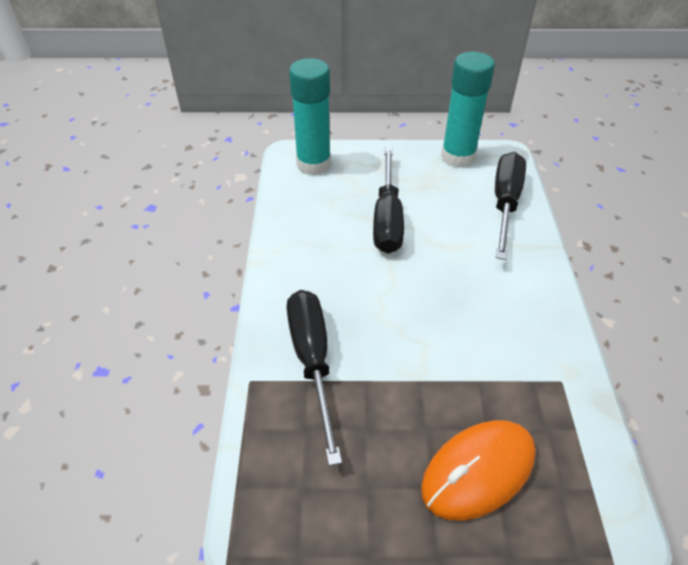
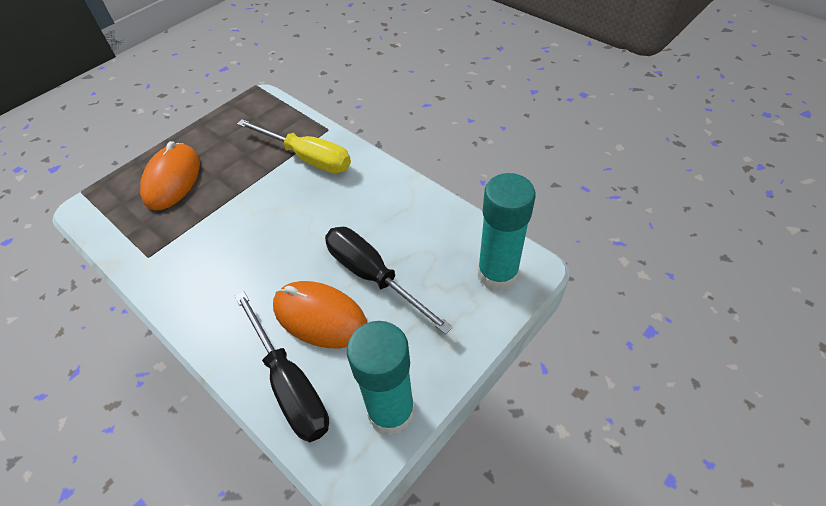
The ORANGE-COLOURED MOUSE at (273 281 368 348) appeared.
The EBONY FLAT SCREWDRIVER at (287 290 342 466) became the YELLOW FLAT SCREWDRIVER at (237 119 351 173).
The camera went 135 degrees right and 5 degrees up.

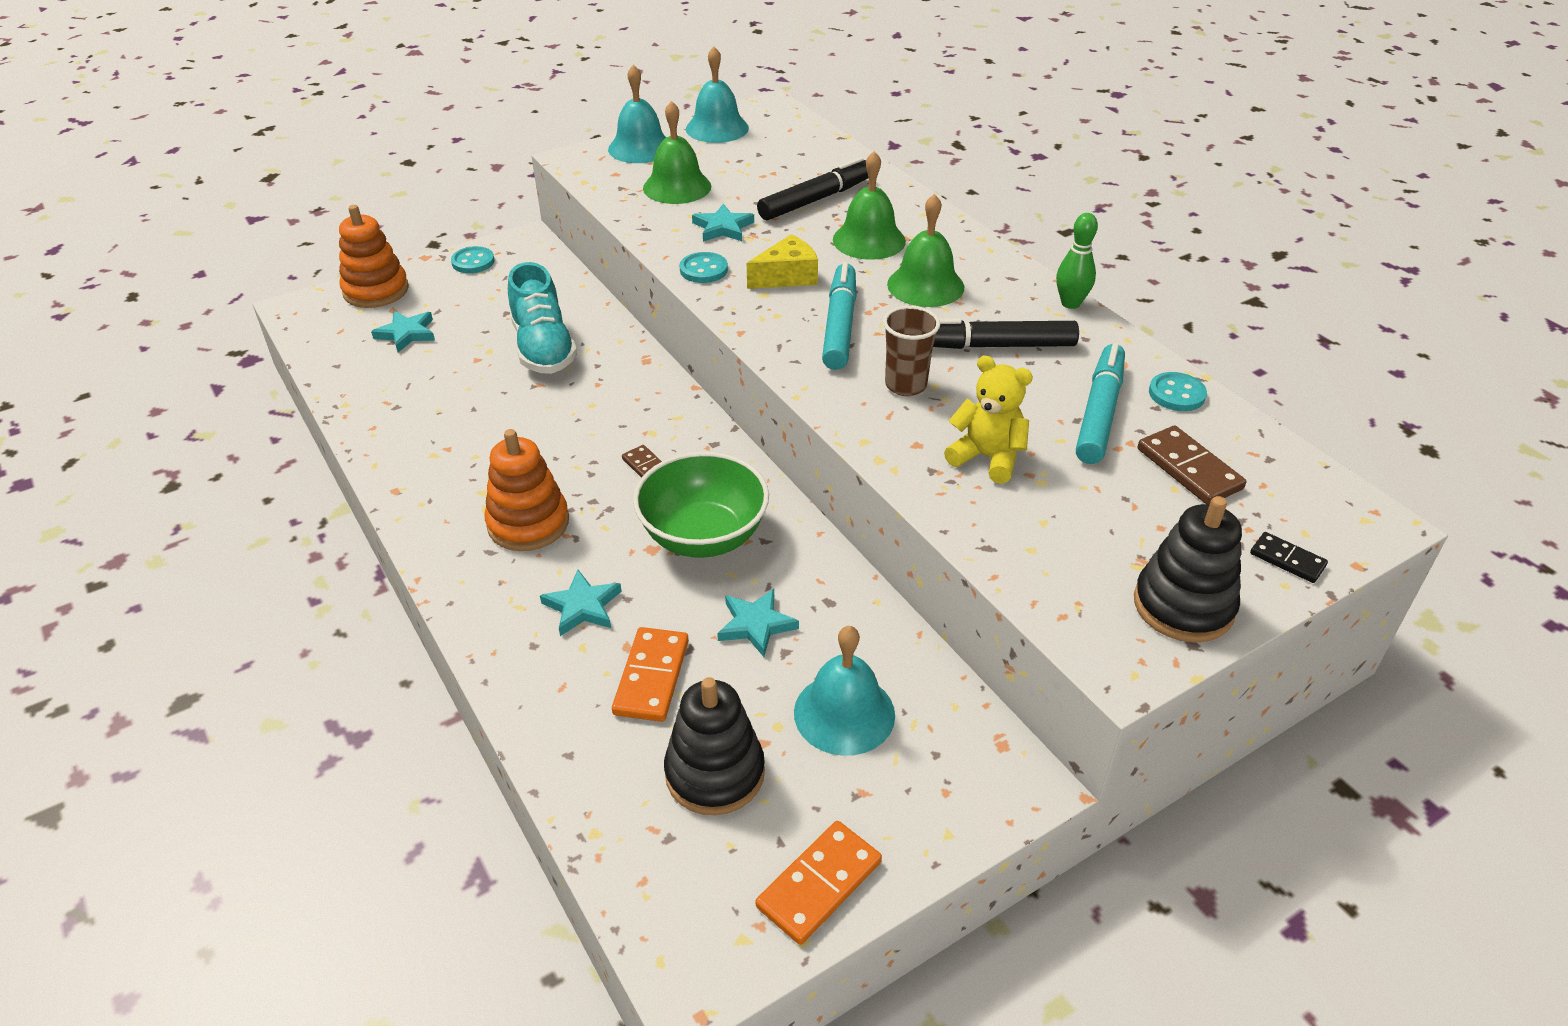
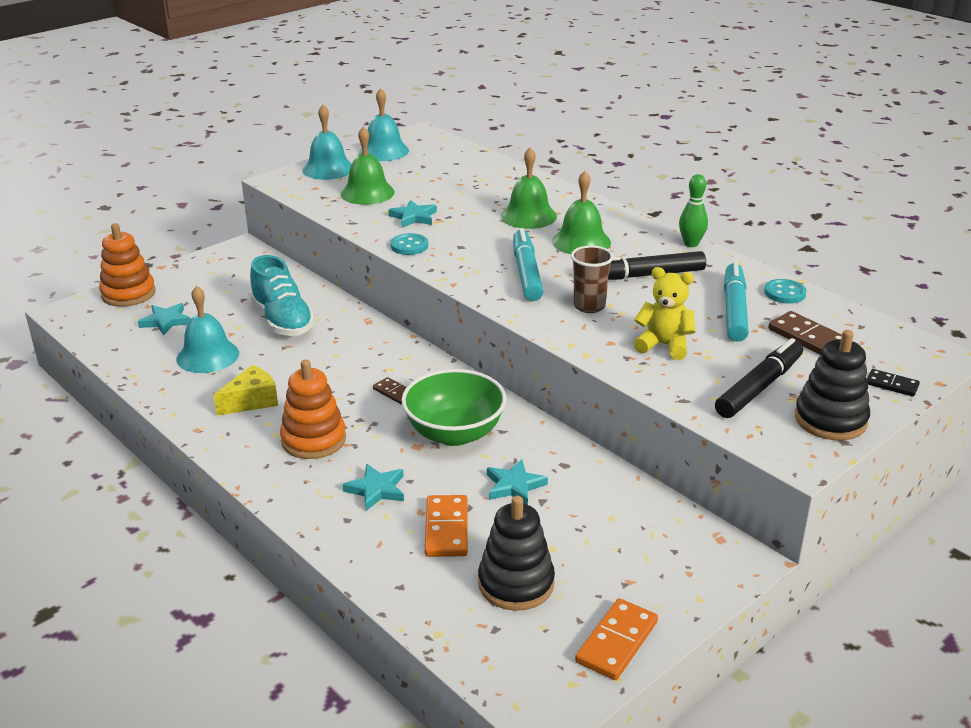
The TEAL BUTTON at (451 246 495 273) disappeared.
The YELLOW CHEESE WEDGE moved from (747 234 818 289) to (214 365 278 416).
The EBONY FELT PEN moved from (757 157 868 220) to (715 338 803 418).
The TEAL BELL moved from (794 626 895 756) to (176 286 239 373).
The camera went 10 degrees left and 10 degrees down.

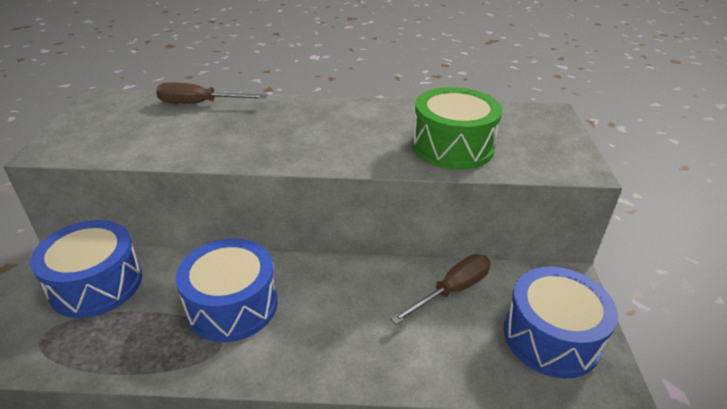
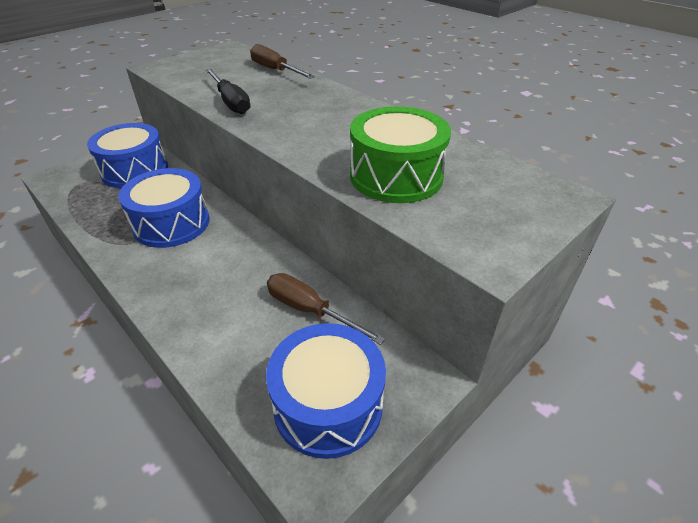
The EBONY FLAT SCREWDRIVER at (205 69 250 114) appeared.
The DARK BROWN FLAT SCREWDRIVER at (390 254 491 324) turned 150 degrees counterclockwise.
The camera went 45 degrees right and 5 degrees up.

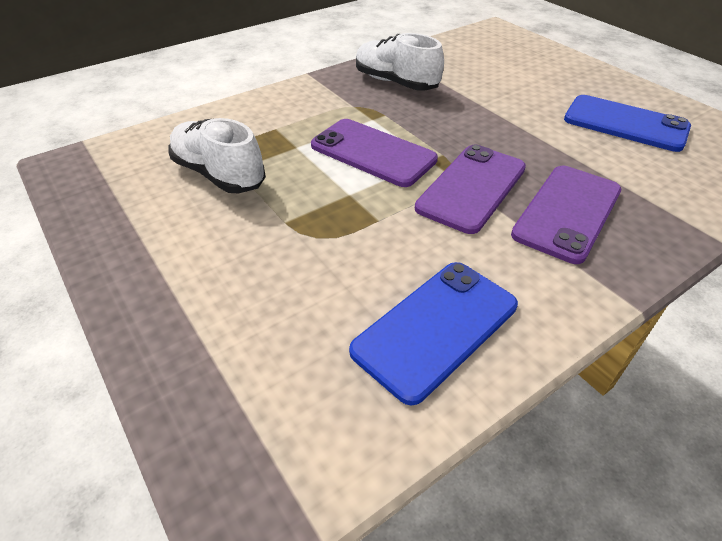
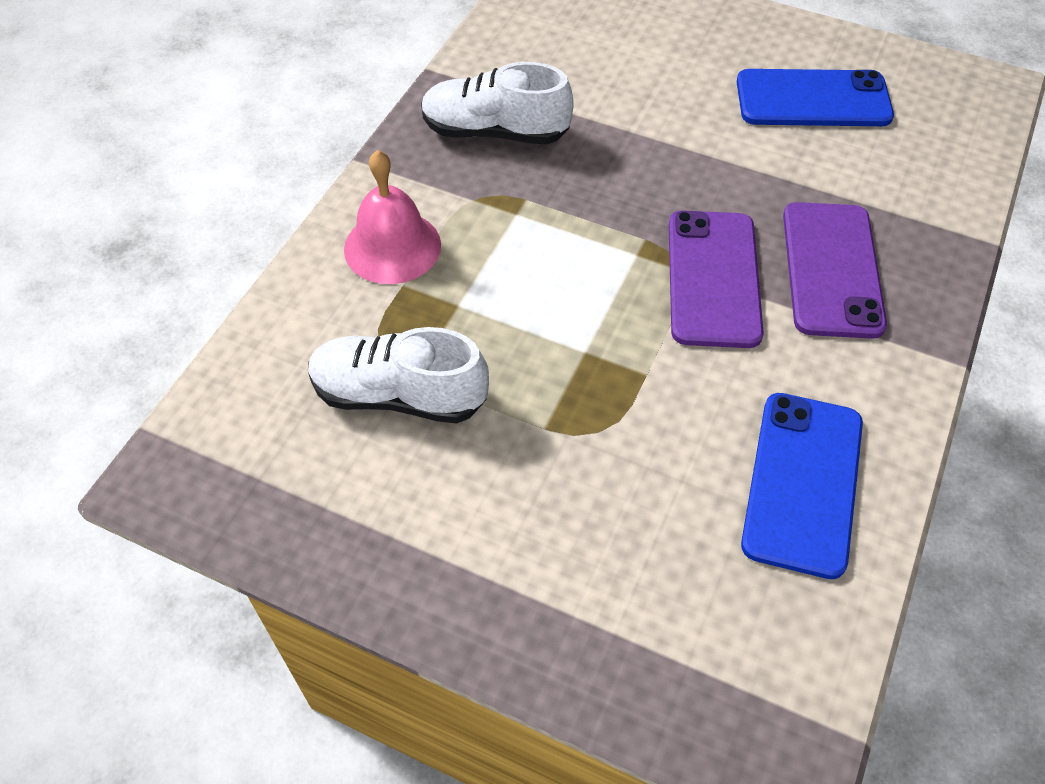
The VIOLET MOBILE PHONE at (311 119 438 187) disappeared.
The ROSE-PINK BELL at (344 150 441 284) appeared.
The camera went 30 degrees left and 10 degrees up.

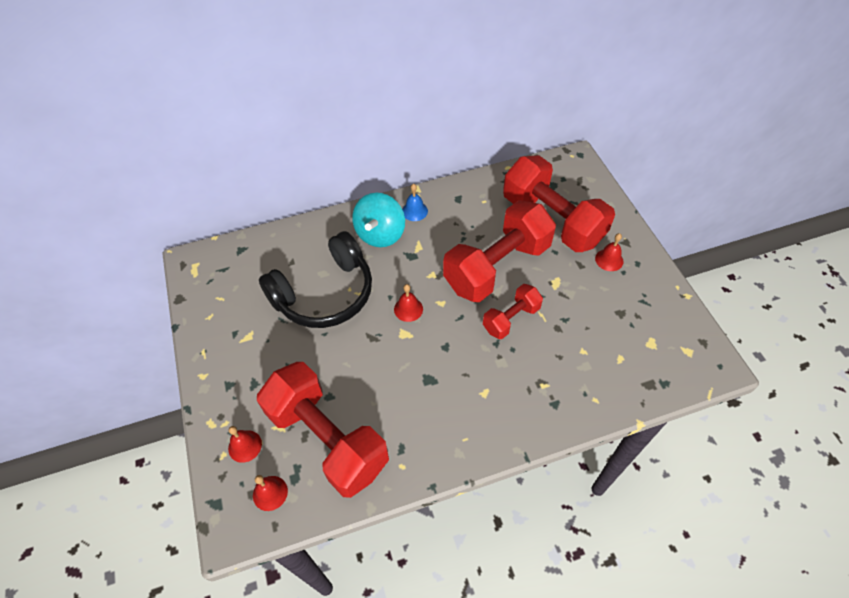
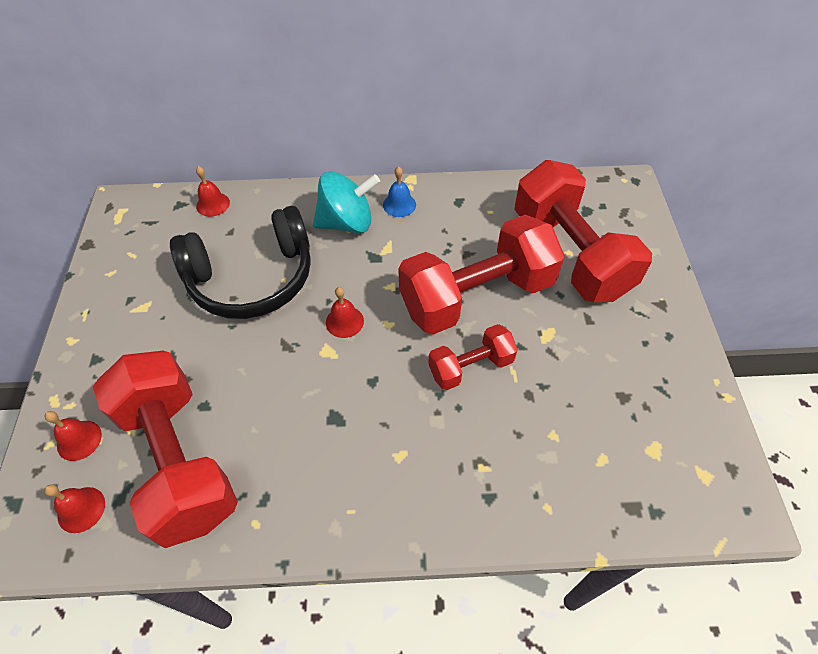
The RED BELL moved from (595 233 623 271) to (196 166 230 217).
The TEAL WHIRLIGIG at (352 193 405 247) turned 135 degrees counterclockwise.
The camera went 15 degrees right and 0 degrees up.

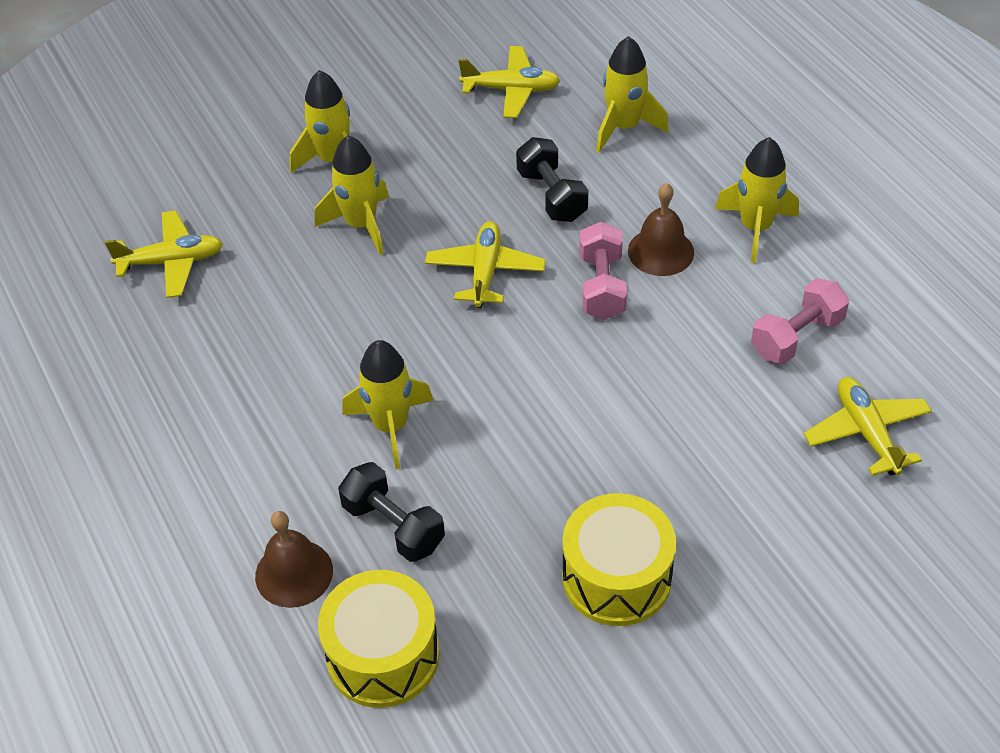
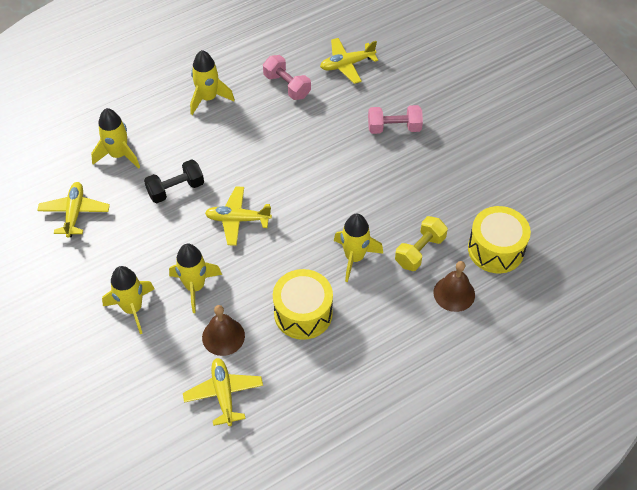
The YELLOW DRUM moved from (562 493 676 626) to (273 269 333 340).
The ROSE-PINK FREE WEIGHT moved from (580 222 627 320) to (368 105 423 134).
The DARK BROWN BELL moved from (628 183 694 276) to (202 305 245 356).
The EBONY FREE WEIGHT at (338 462 445 562) became the YELLOW FREE WEIGHT at (395 216 448 271).
The camera went 95 degrees left and 5 degrees up.

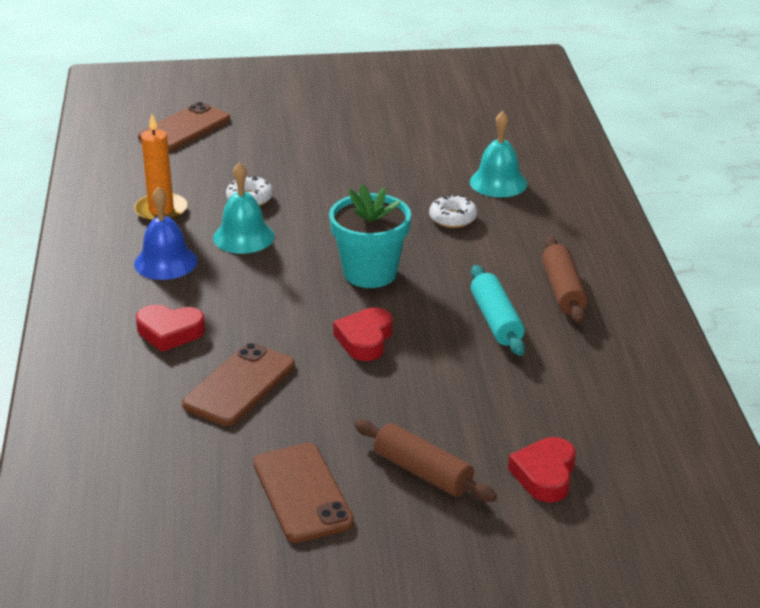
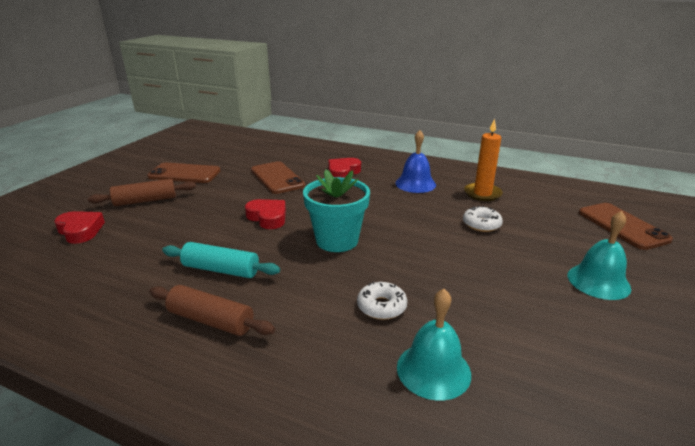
The TEAL BELL moved from (213 162 275 254) to (568 211 631 300).
The camera went 120 degrees right and 5 degrees down.

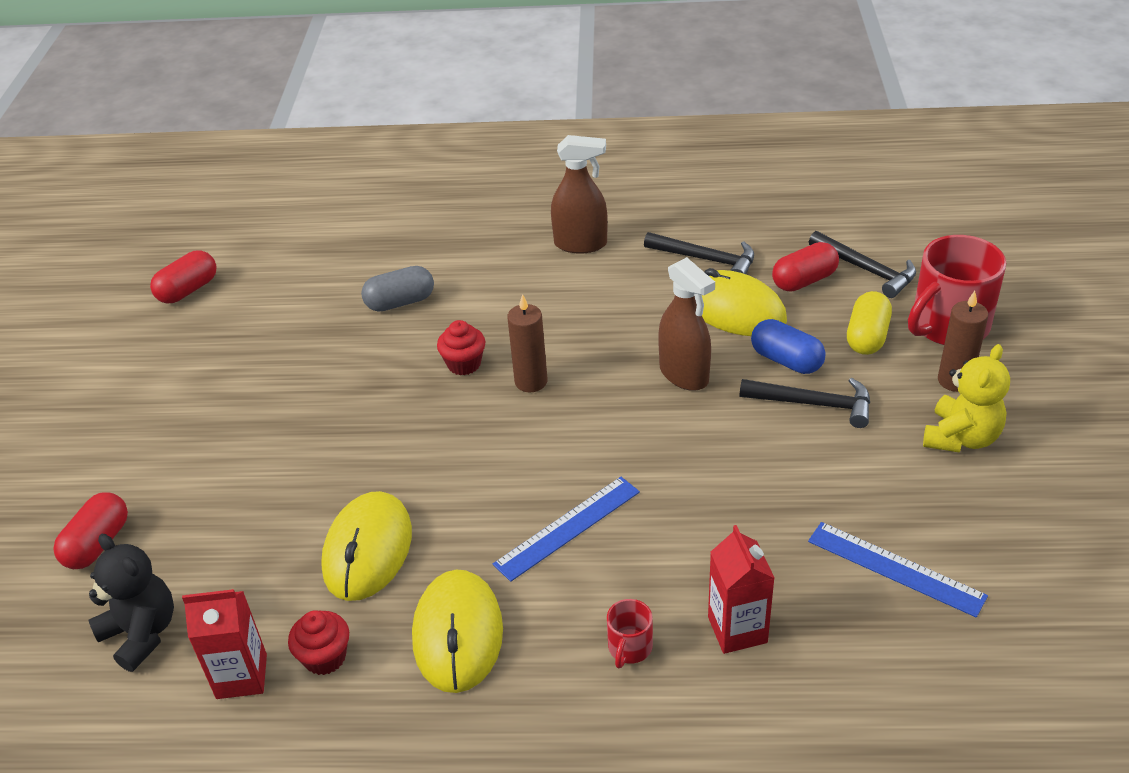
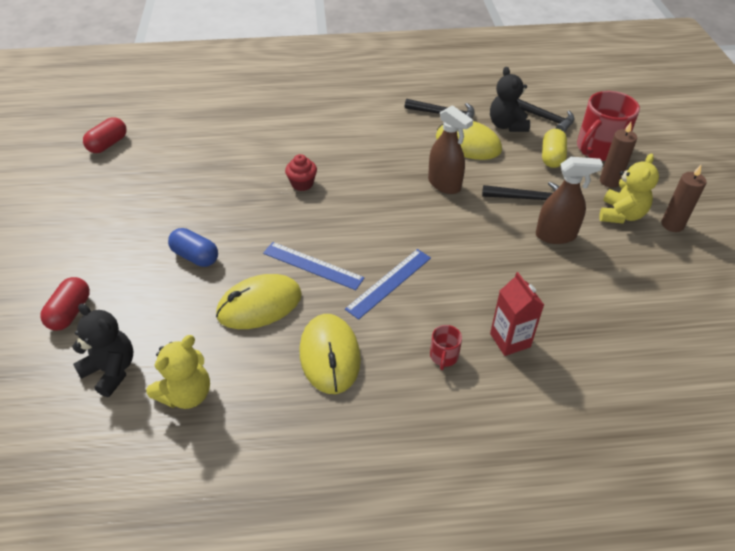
The RED MUFFIN at (288 610 349 675) disappeared.
The ASH-GREY PILL at (361 266 434 312) disappeared.
The DARK BROWN WAX CANDLE moved from (507 294 547 392) to (661 165 707 232).
The DARK BROWN SPRAY CLEANER moved from (551 135 608 254) to (536 157 603 244).
The BLUE PILL moved from (751 319 826 374) to (168 228 218 267).
The BLUE MEASURING STICK moved from (808 522 988 617) to (263 242 365 290).
The RED CARTON at (182 589 267 699) was replaced by the YELLOW STUFFED BEAR at (146 335 210 409).
The RED PILL at (772 242 839 292) was replaced by the EBONY STUFFED BEAR at (490 67 530 132).
The YELLOW MOUSE at (321 491 412 601) turned 60 degrees clockwise.
The camera went 10 degrees left and 5 degrees up.

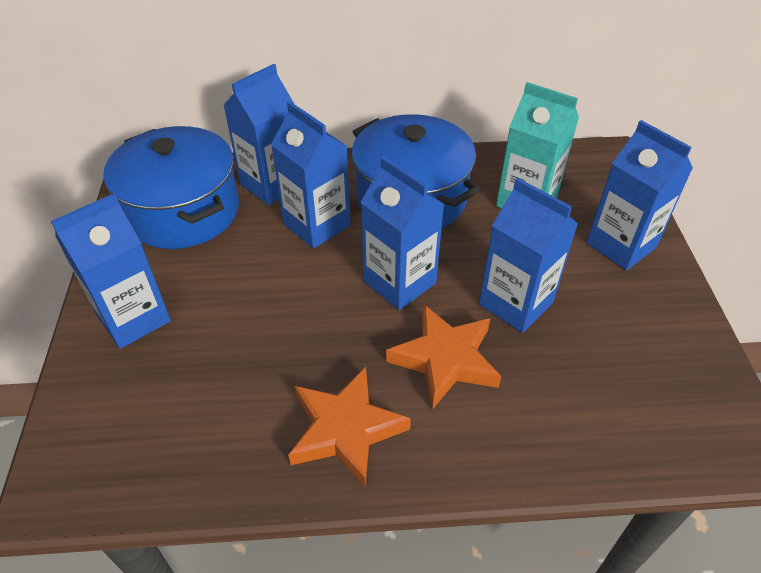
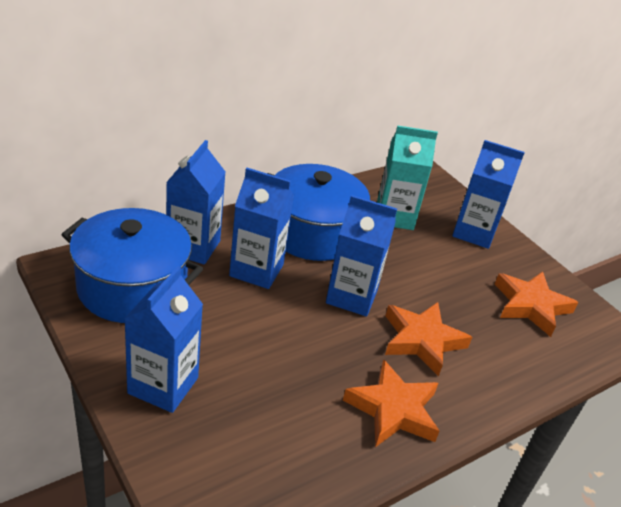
The BLUE CARTON at (479 178 578 333) disappeared.
The ORANGE-COLOURED FIVE-POINTED STAR at (495 271 578 337) appeared.
The camera went 35 degrees left and 10 degrees down.

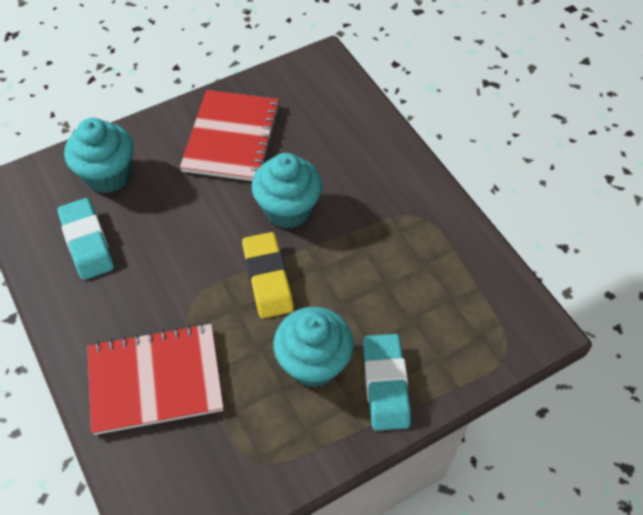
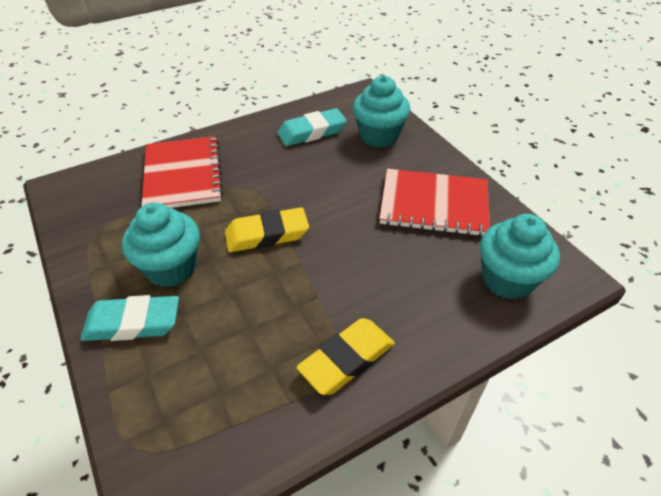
The YELLOW GUM ERASER at (297 318 395 395) appeared.
The TEAL MUFFIN moved from (252 153 323 229) to (480 214 560 300).
The camera went 90 degrees right and 10 degrees down.

